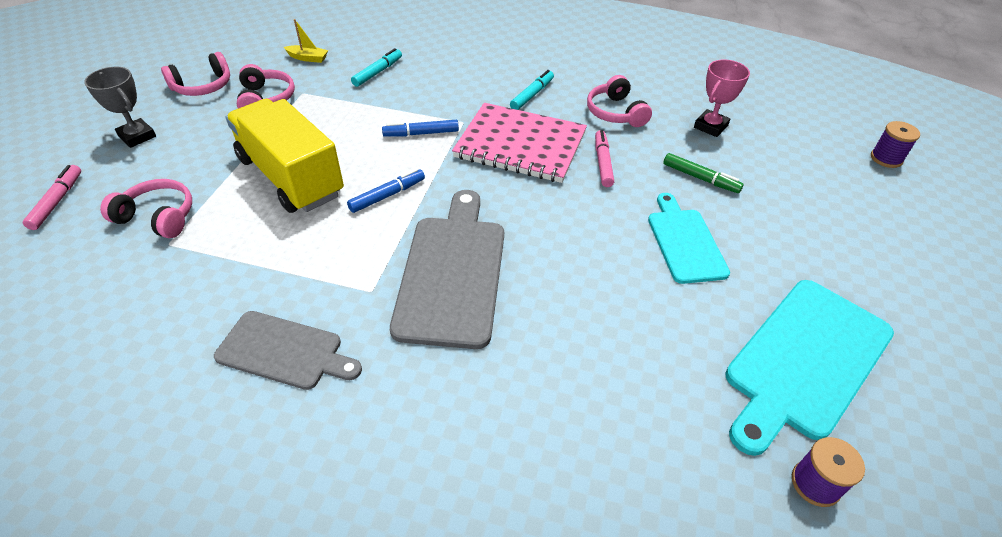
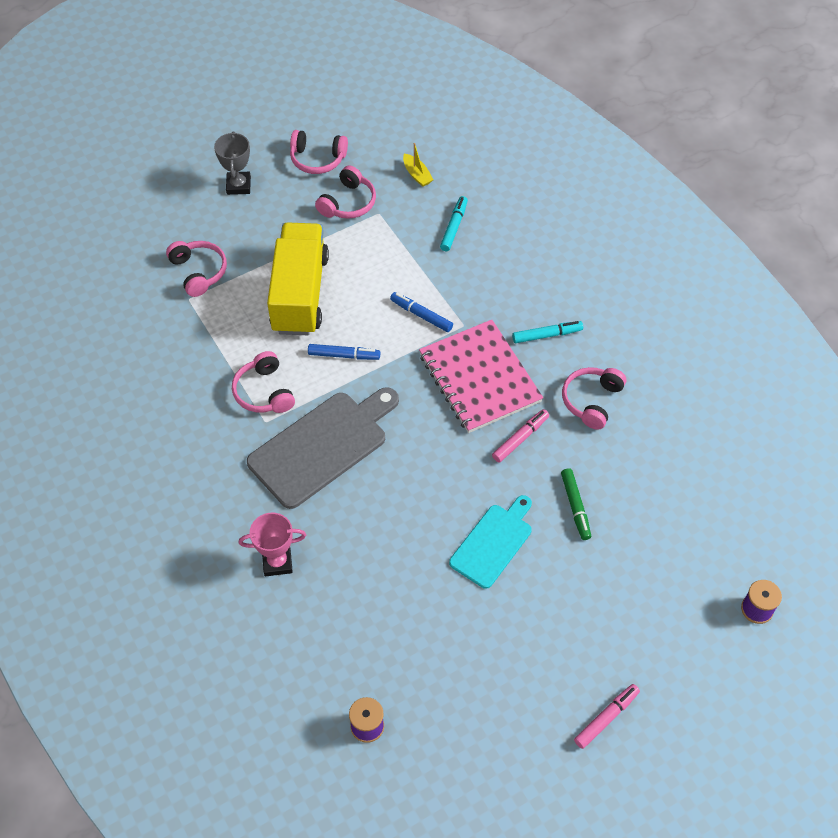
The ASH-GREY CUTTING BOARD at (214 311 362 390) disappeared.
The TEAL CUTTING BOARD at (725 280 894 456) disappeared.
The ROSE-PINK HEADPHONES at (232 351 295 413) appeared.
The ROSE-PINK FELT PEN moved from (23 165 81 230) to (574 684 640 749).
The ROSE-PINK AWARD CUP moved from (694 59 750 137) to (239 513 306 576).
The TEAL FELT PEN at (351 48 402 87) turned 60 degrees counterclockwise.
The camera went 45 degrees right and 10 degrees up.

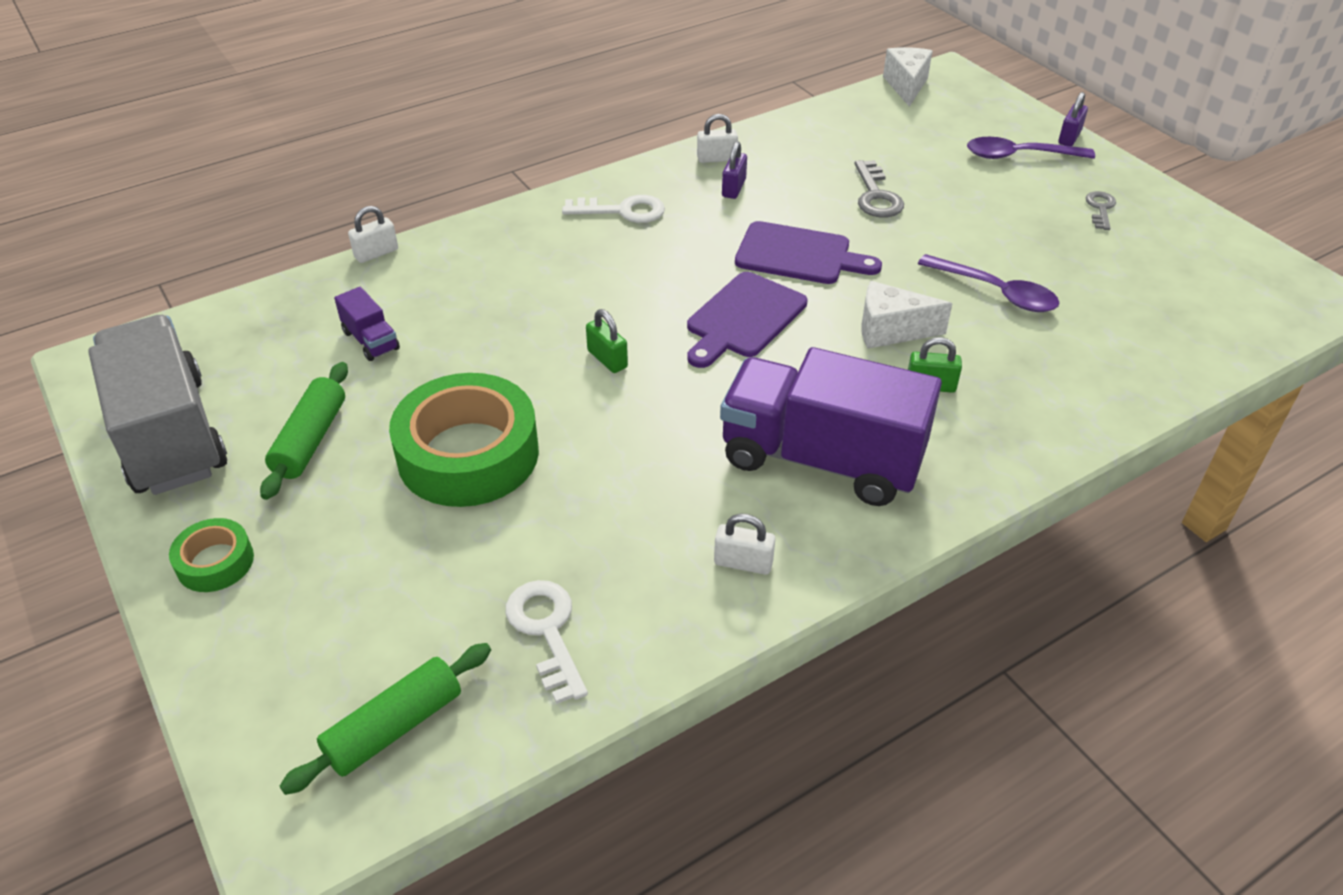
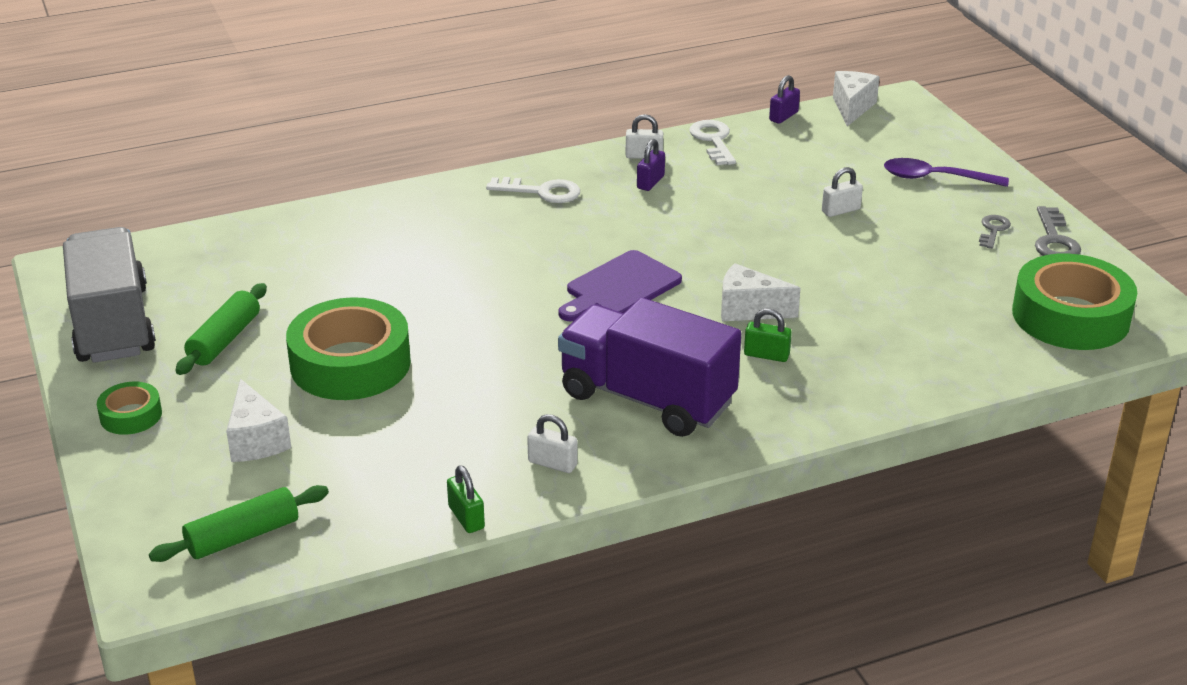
The VIOLET TRUCK at (334 287 400 361) disappeared.
The VIOLET CUTTING BOARD at (735 221 882 284) disappeared.
The VIOLET TEASPOON at (918 254 1059 312) disappeared.
The WHITE CHEESE WEDGE at (226 379 291 462) appeared.
The GREEN STICKY TAPE at (1012 253 1137 350) appeared.
The WHITE SMALL LOCK moved from (348 206 398 263) to (822 167 863 217).
The WHITE LATCHKEY moved from (506 580 588 704) to (689 120 736 165).
The GREEN SMALL LOCK moved from (586 309 628 373) to (447 465 485 533).
The ASH-GREY LATCHKEY moved from (855 160 904 218) to (1035 206 1081 256).
The VIOLET SMALL LOCK moved from (1058 92 1088 146) to (769 75 800 124).
The camera went 10 degrees right and 10 degrees down.

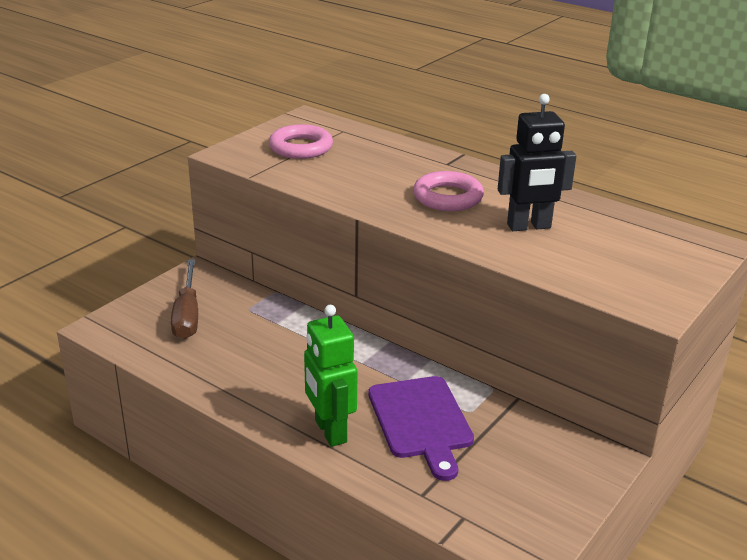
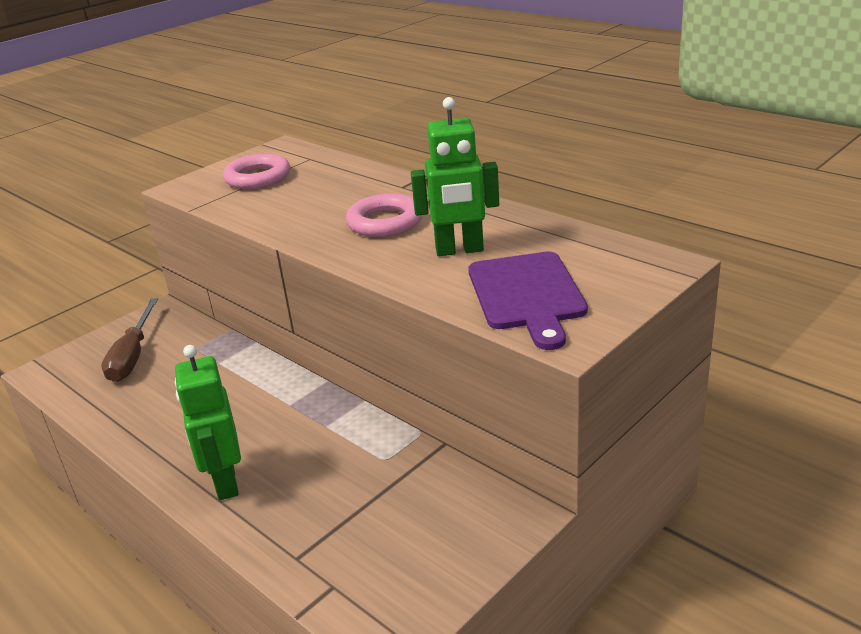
The VIOLET CUTTING BOARD moved from (368 376 474 481) to (468 251 588 350).
The EBONY ROBOT at (498 94 576 231) became the GREEN ROBOT at (411 97 499 256).
The camera went 10 degrees right and 0 degrees up.

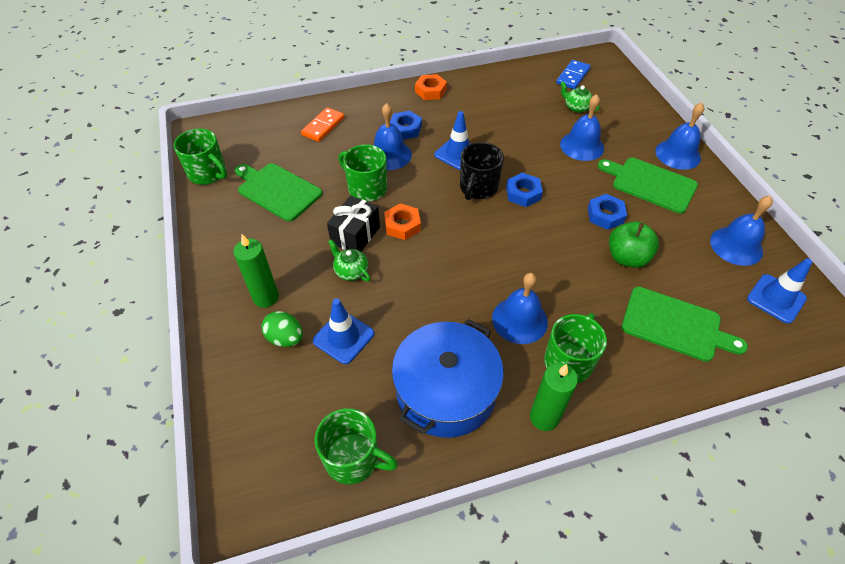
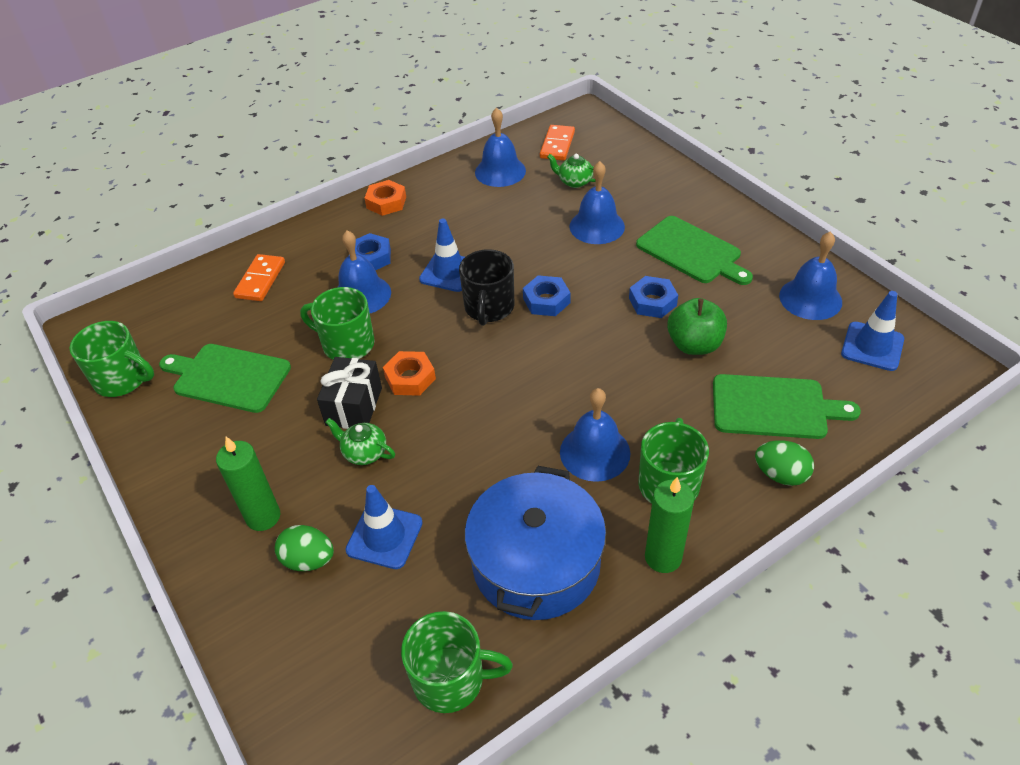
The GREEN EGG at (755 440 814 486) appeared.
The BLUE BELL moved from (655 103 704 170) to (475 108 526 187).
The BLUE DOMINO at (556 60 591 89) became the ORANGE-COLOURED DOMINO at (540 125 575 161).
The GREEN CUTTING BOARD at (598 158 698 214) turned 150 degrees counterclockwise.
The camera went 15 degrees left and 5 degrees down.

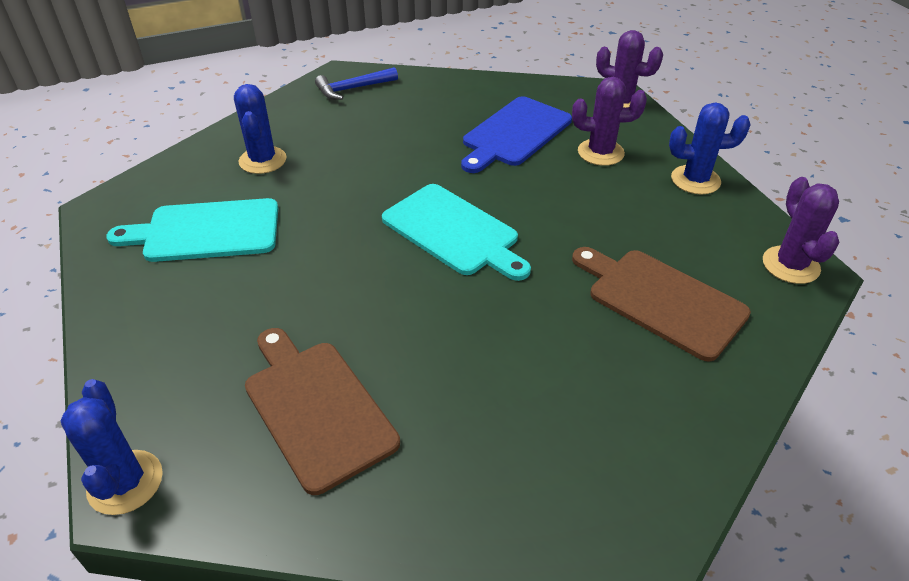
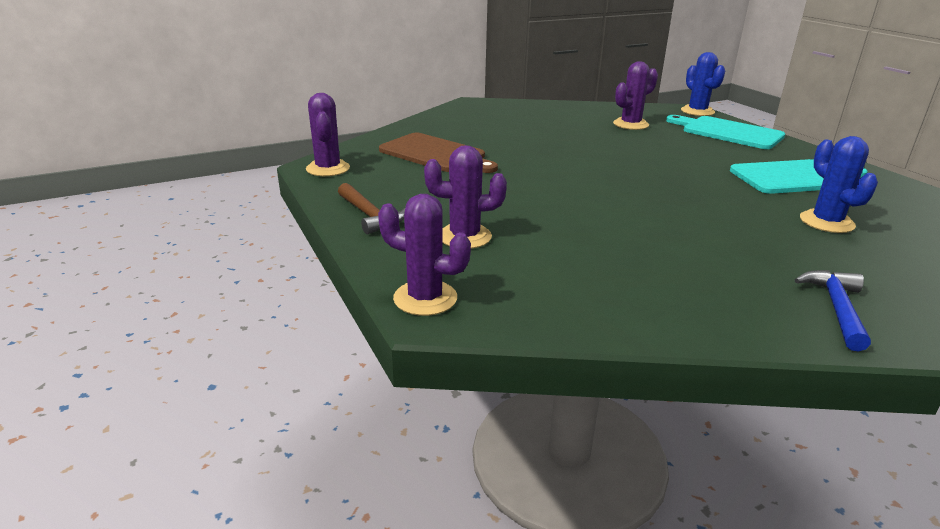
The BLUE CUTTING BOARD at (461 96 572 173) disappeared.
The TEAL CUTTING BOARD moved from (382 184 531 281) to (666 115 785 149).
The DARK BROWN CUTTING BOARD at (245 328 400 495) was replaced by the VIOLET PRICKLY PLANT at (613 61 658 130).
The BLUE PRICKLY PLANT at (669 102 751 194) was replaced by the DARK BROWN HAMMER at (338 183 405 234).
The BLUE HAMMER at (315 67 398 100) turned 45 degrees counterclockwise.
The camera went 175 degrees right and 15 degrees down.

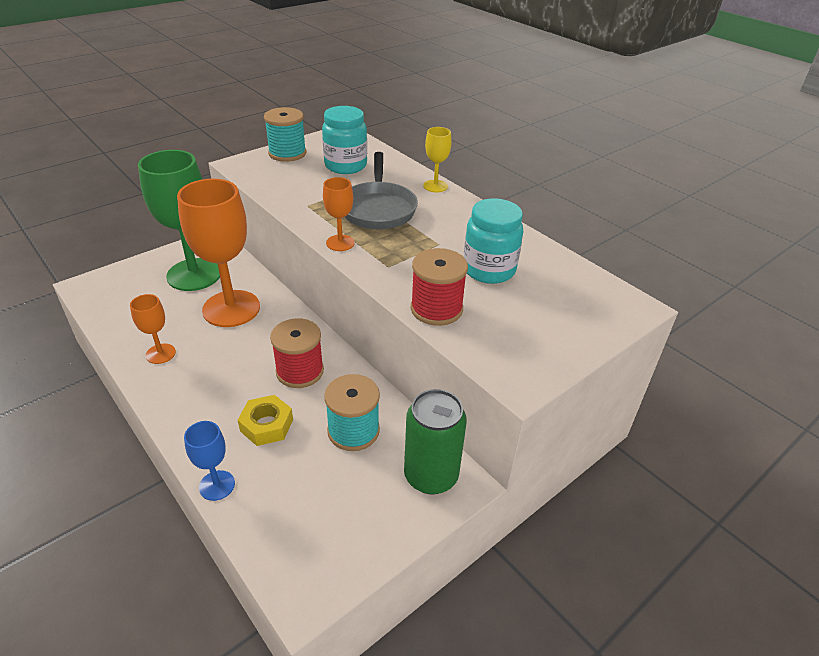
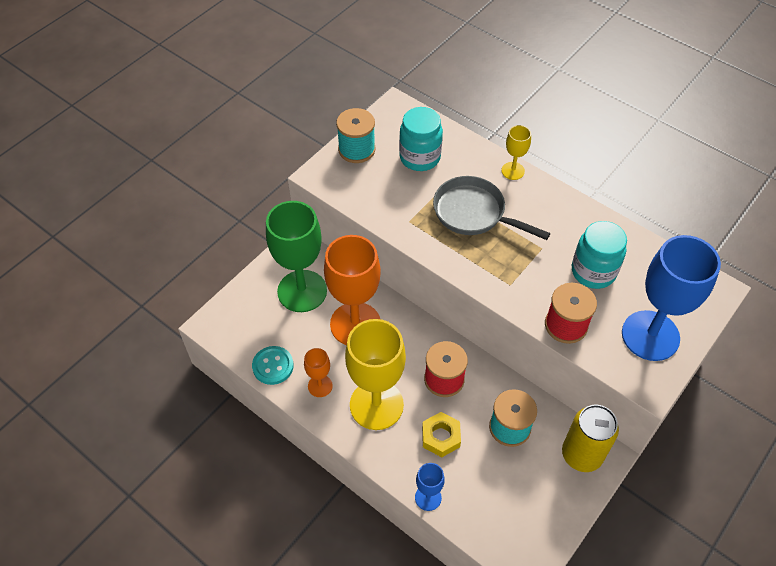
The ORANGE-COLOURED CHALICE at (323 177 355 251) disappeared.
The TEAL BUTTON at (252 346 294 385) appeared.
The YELLOW CHALICE at (345 319 406 430) appeared.
The BLUE CHALICE at (622 235 721 361) appeared.
The GREEN CAN at (404 389 467 494) became the YELLOW CAN at (562 405 619 472).
The ASH-GREY FRYING PAN at (345 152 418 229) turned 135 degrees clockwise.
The camera went 10 degrees left and 15 degrees up.

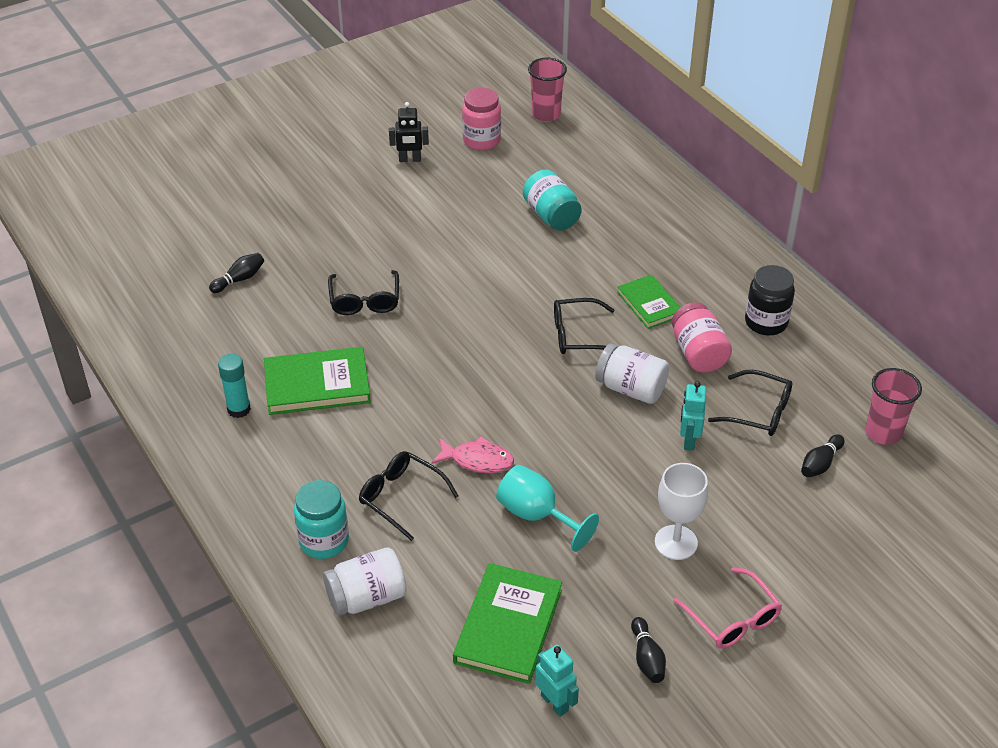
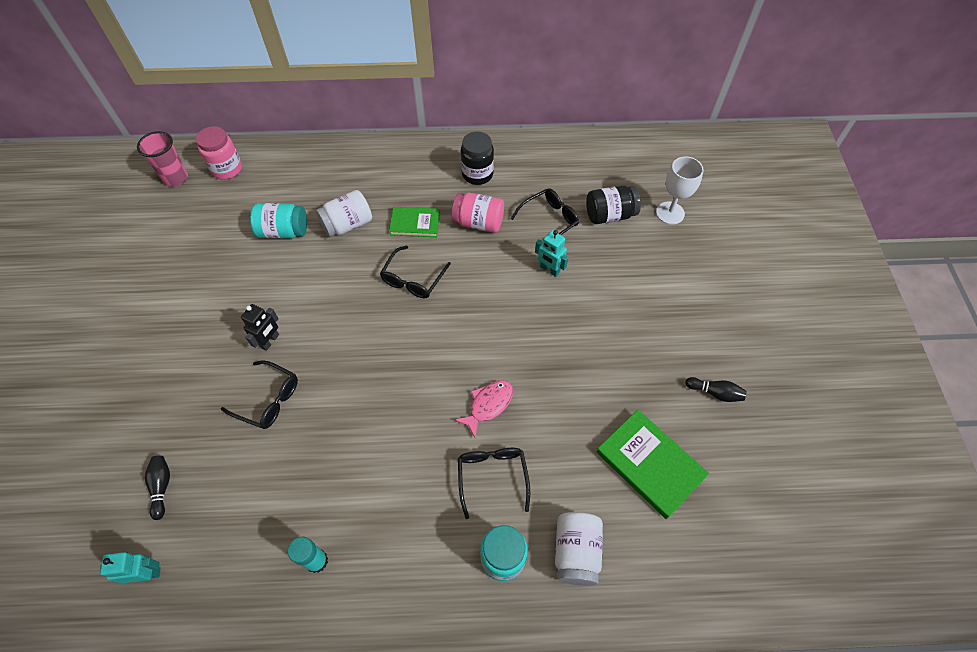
The GREEN HARDBACK at (264 347 371 415) disappeared.
The TEAL CHALICE at (496 465 599 552) disappeared.
The ROSE-PINK SPECTACLES at (673 567 782 649) disappeared.
The ROSE-PINK CUP at (866 368 922 445) disappeared.
The EBONY ROBOT moved from (389 102 429 162) to (241 304 279 351).
The ROSE-PINK JAM JAR moved from (462 88 501 150) to (196 126 242 180).
The TEAL ROBOT moved from (535 644 579 717) to (100 552 161 584).
The WHITE JAM JAR moved from (595 344 669 404) to (316 190 372 237).
The WHITE CHALICE moved from (655 463 708 560) to (656 157 704 224).
The EBONY SKITTLE at (801 434 845 478) was replaced by the EBONY JAM JAR at (586 185 641 224).
The EBONY SPECTACLES at (359 451 459 541) turned 105 degrees clockwise.
The camera went 60 degrees left and 15 degrees up.

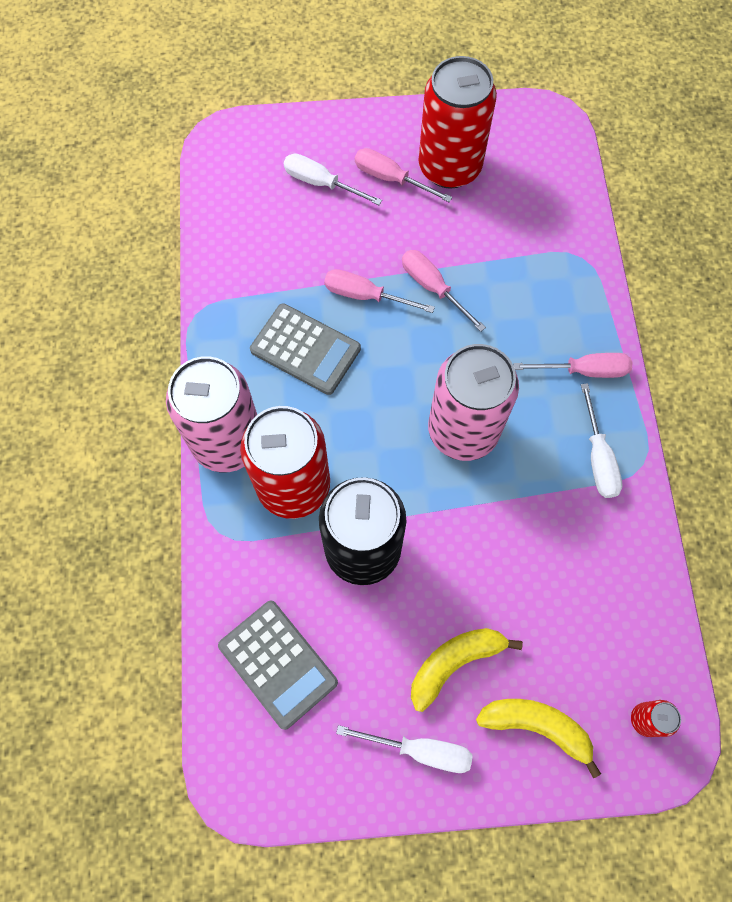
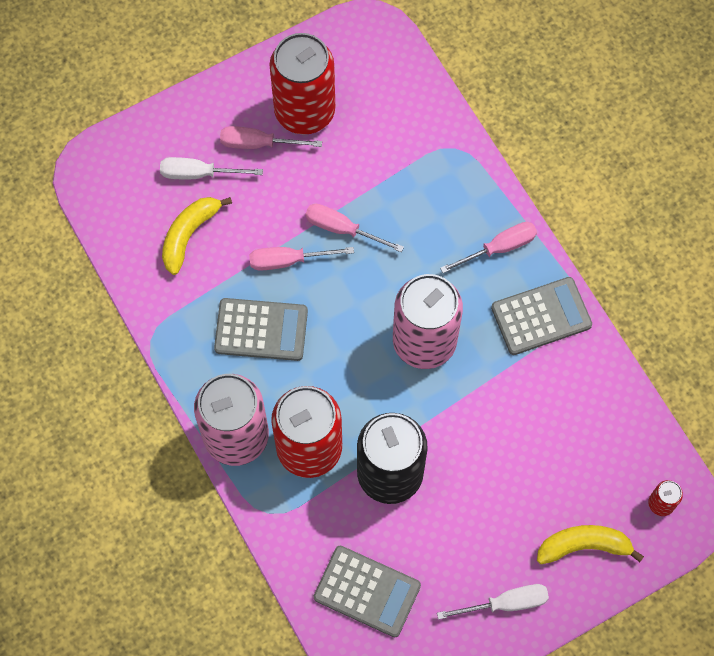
The YELLOW TOY BANANA moved from (411 628 523 712) to (162 197 232 275).
The WHITE FLAT SCREWDRIVER at (581 383 622 498) was replaced by the ASH-GREY CALCULATOR at (491 277 592 355).
The camera went 25 degrees left and 0 degrees up.

